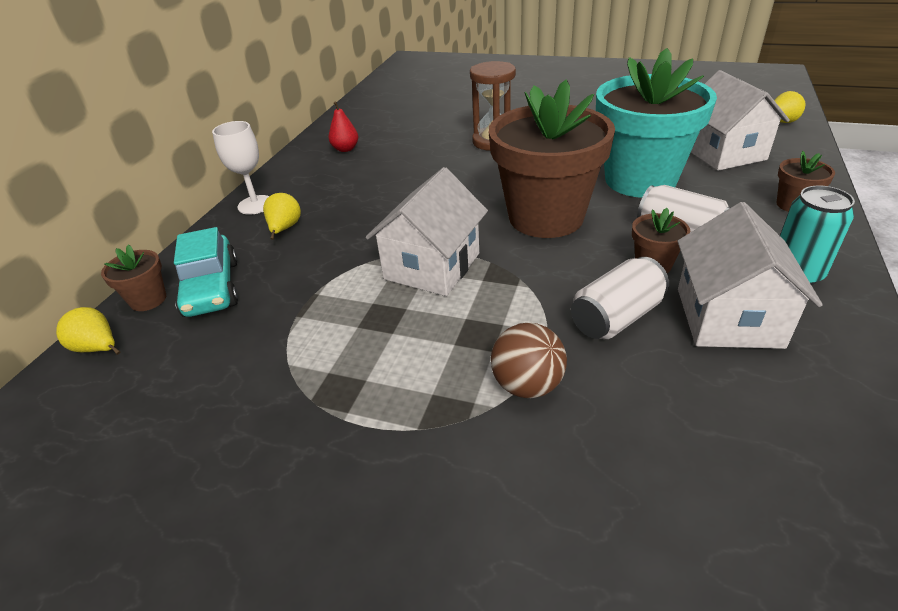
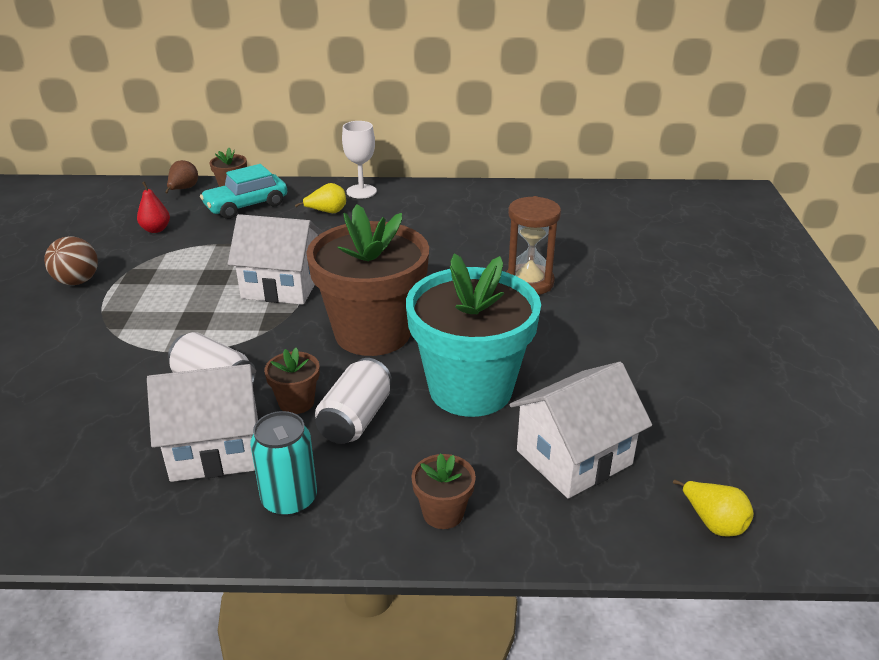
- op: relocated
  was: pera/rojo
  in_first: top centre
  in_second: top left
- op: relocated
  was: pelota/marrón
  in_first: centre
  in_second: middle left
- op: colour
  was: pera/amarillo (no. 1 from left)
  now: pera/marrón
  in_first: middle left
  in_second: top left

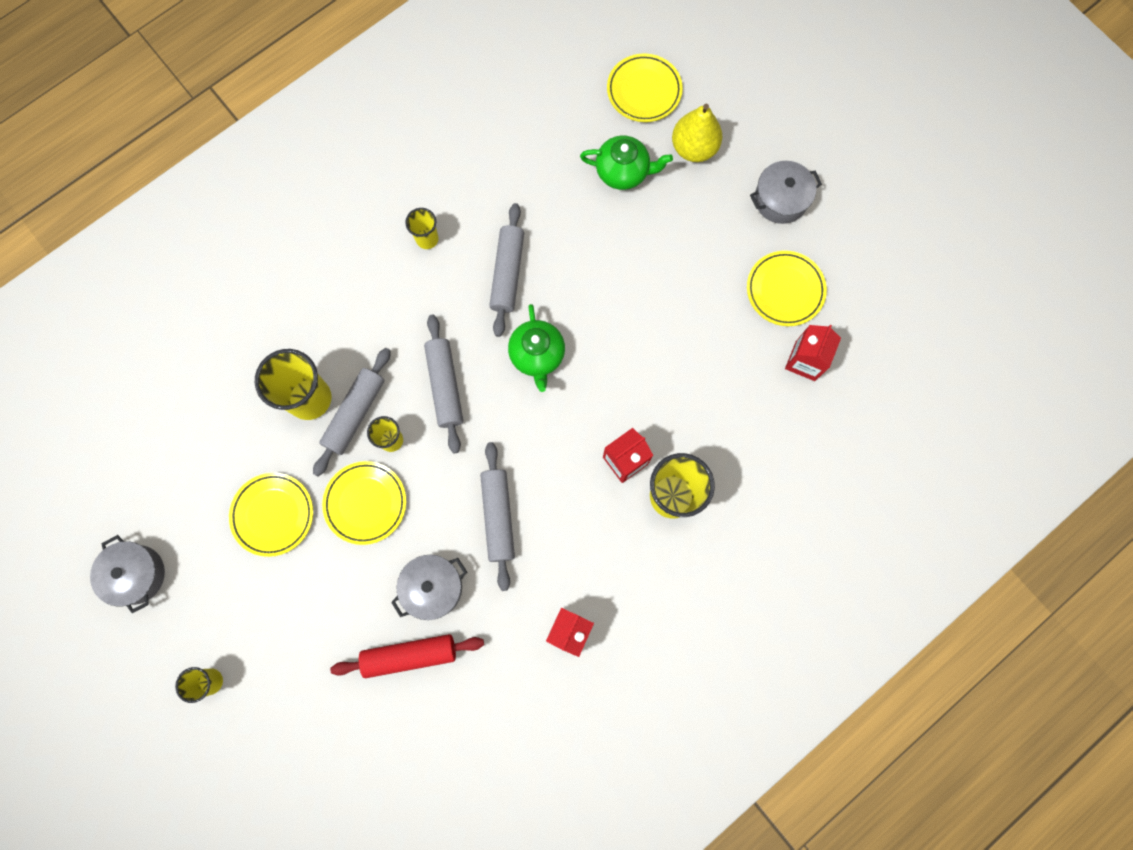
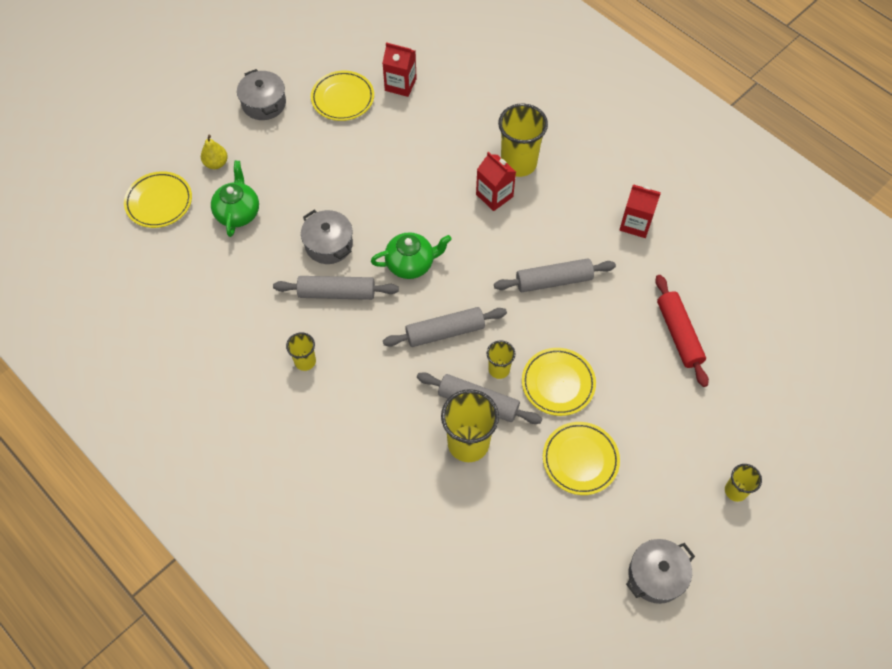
- op: relocated
  was: olla/gris (no. 2 from left)
  in_first: bottom centre
  in_second: centre
- op: size
  was: pera/amarillo
  in_first: top centre
  in_second: top left
  ratio: 0.62

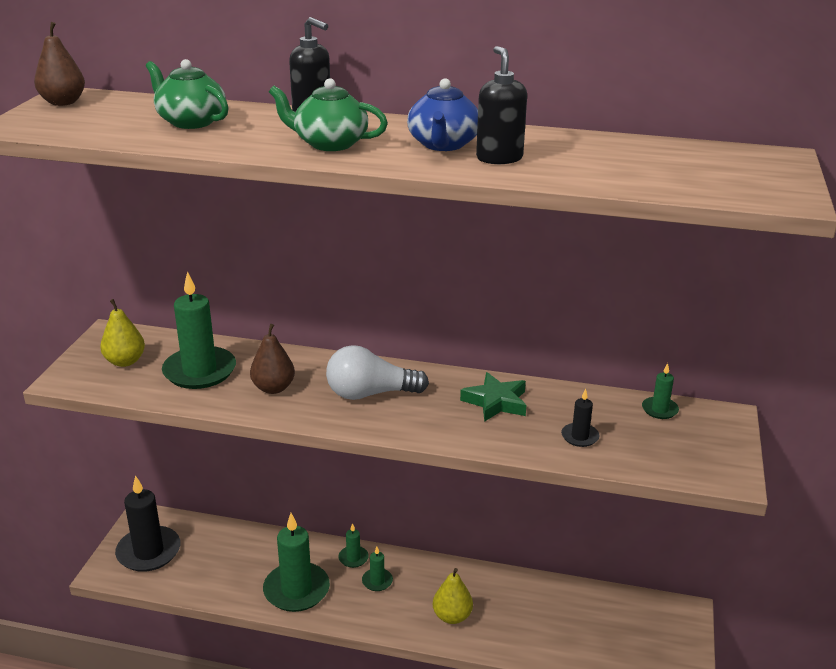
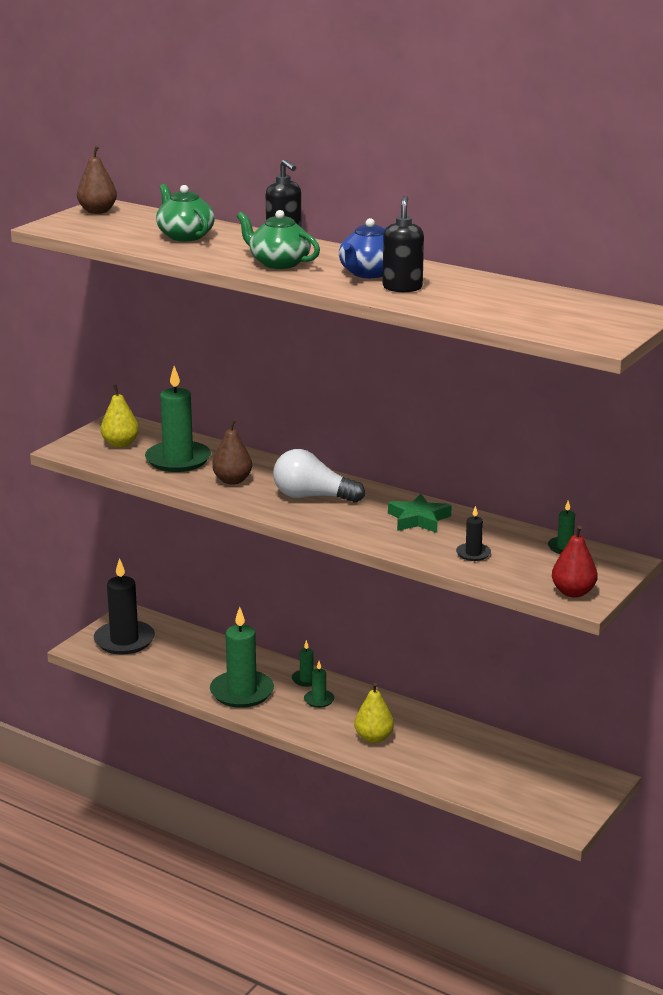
- op: appeared
  now: pera/rojo
  in_second: middle right

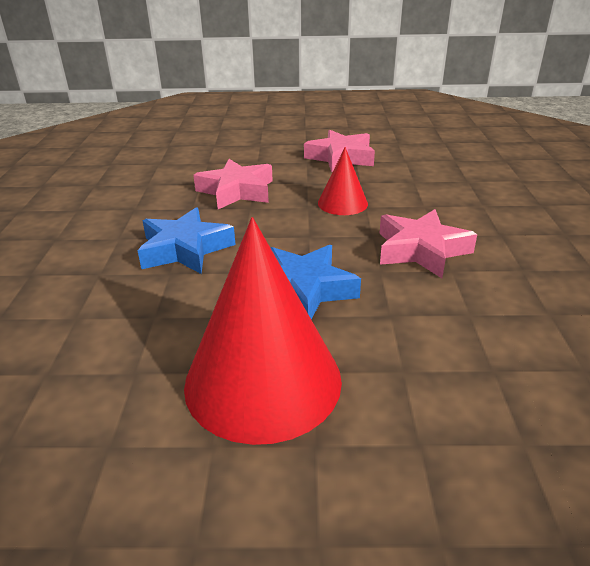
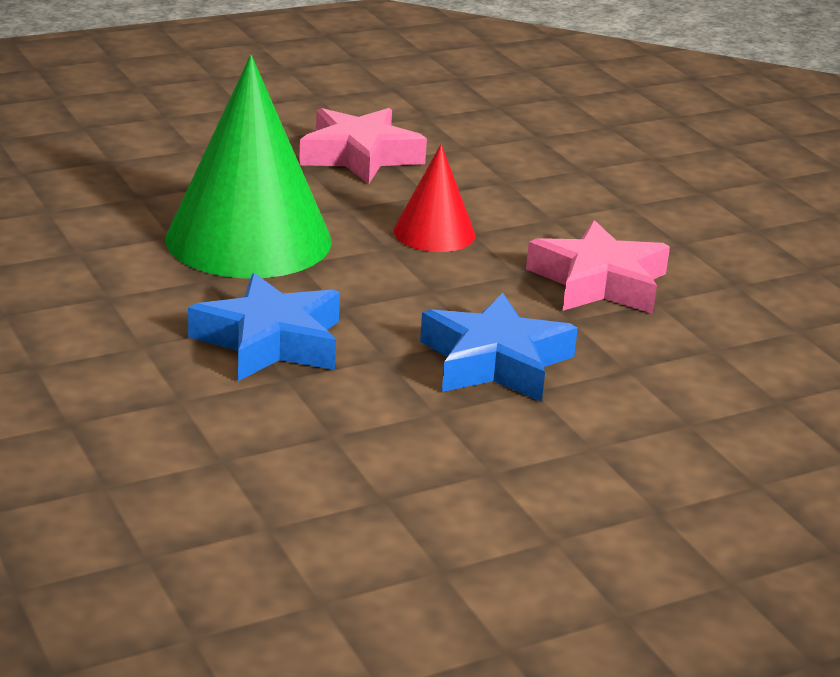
- op: missing
  was: cono/rojo (no. 1 from left)
  in_first: centre
- op: exchanged
  was: estrella/rosa (no. 1 from left)
  now: cono/verde
  in_first: top centre
  in_second: top left

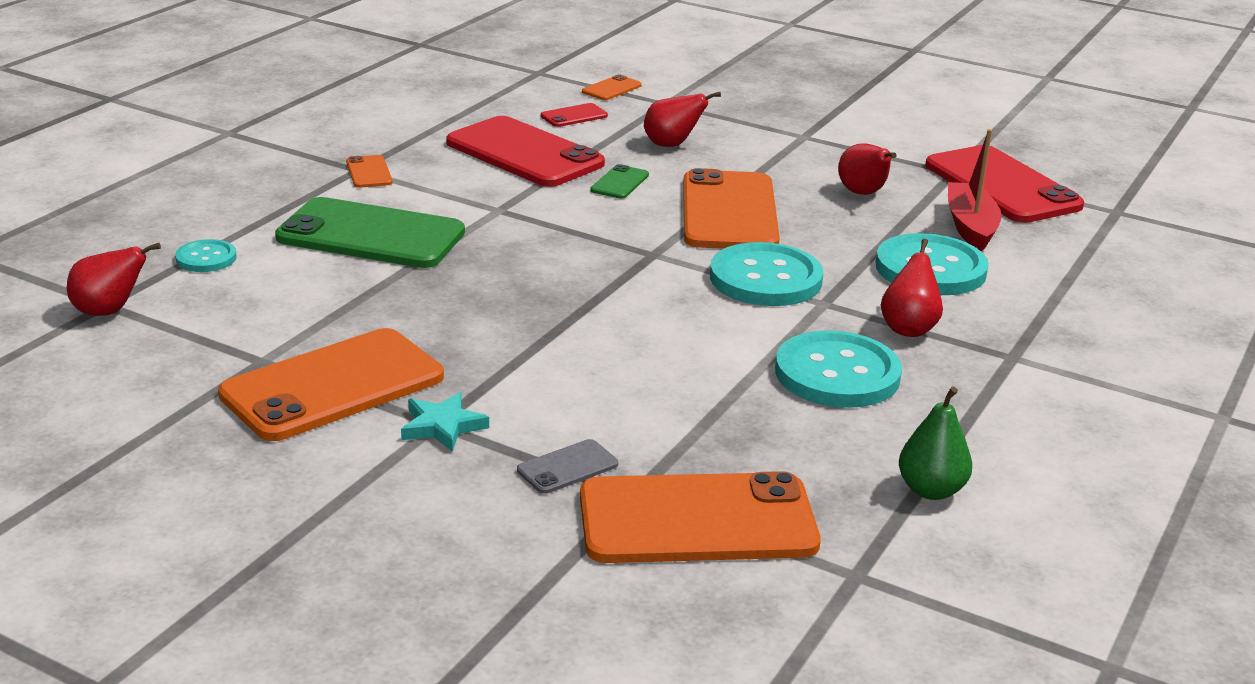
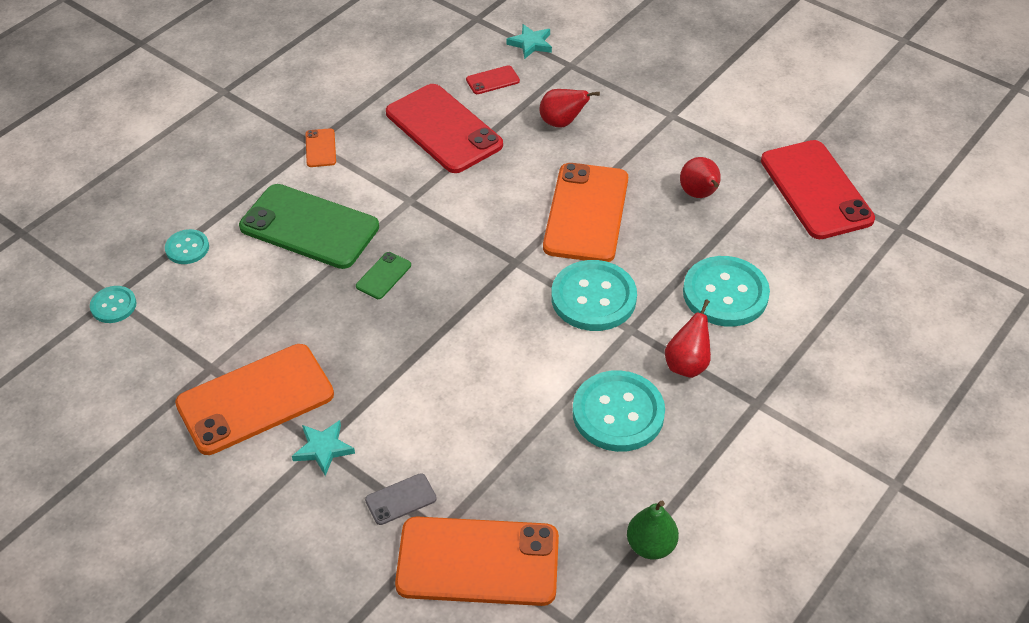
- op: missing
  was: barco/rojo
  in_first: top right
- op: relocated
  was: móvil/verde (no. 2 from left)
  in_first: top centre
  in_second: centre
- op: exchanged
  was: pera/rojo (no. 1 from left)
  now: botón/turquesa (no. 1 from left)
  in_first: middle left
  in_second: middle left
- op: exchanged
  was: móvil/naranja (no. 3 from left)
  now: estrella/turquesa (no. 2 from left)
  in_first: top centre
  in_second: top centre

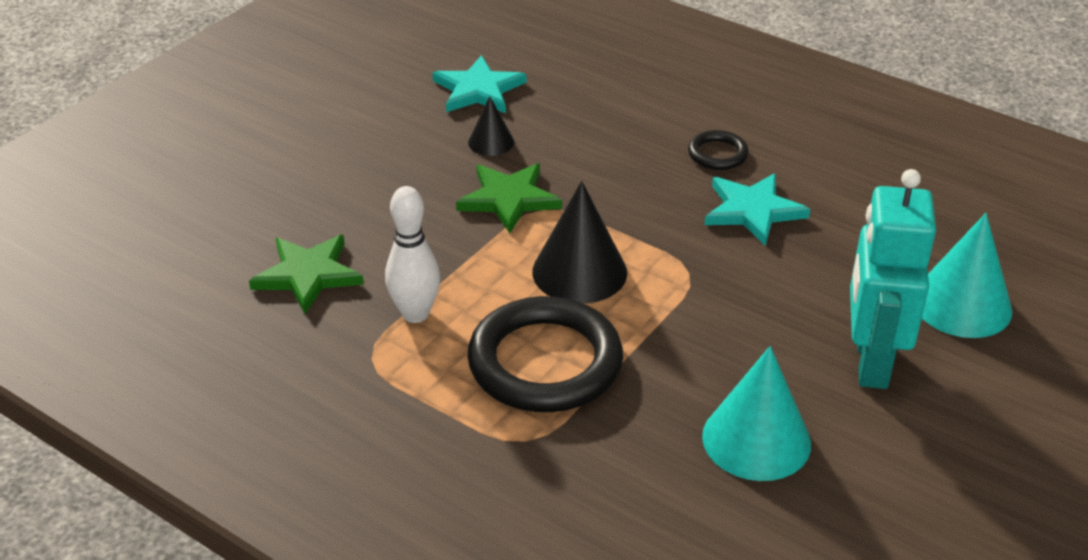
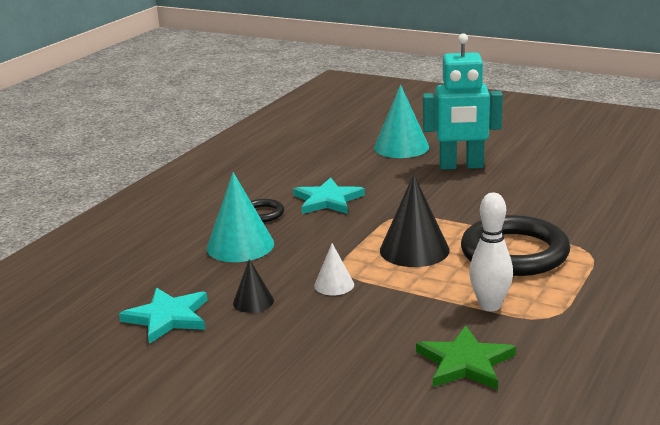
- op: relocated
  was: cono/turquesa (no. 1 from left)
  in_first: bottom right
  in_second: centre
- op: exchanged
  was: estrella/verde (no. 2 from left)
  now: cono/blanco
  in_first: centre
  in_second: centre

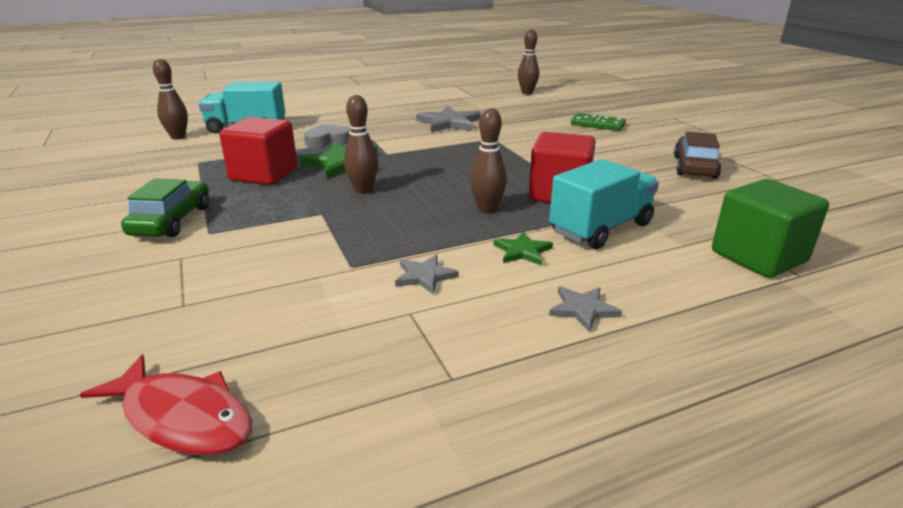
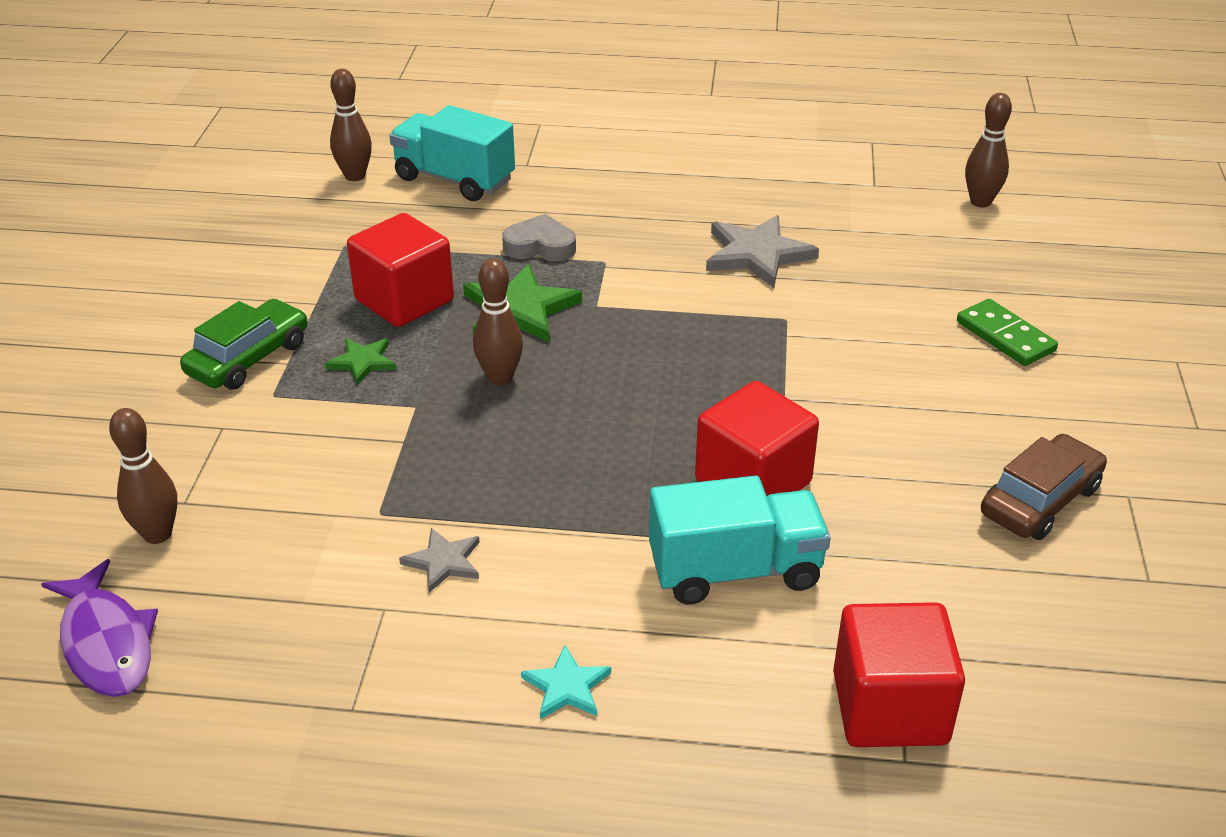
- op: relocated
  was: bolo/marrón (no. 3 from left in the first image)
  now: bolo/marrón (no. 1 from left)
  in_first: top centre
  in_second: middle left
- op: relocated
  was: estrella/verde (no. 2 from left in the first image)
  now: estrella/verde (no. 1 from left)
  in_first: centre
  in_second: middle left
- op: colour
  was: pez/rojo
  now: pez/morado
  in_first: bottom left
  in_second: bottom left
- op: colour
  was: estrella/gris (no. 3 from left)
  now: estrella/turquesa
  in_first: centre
  in_second: bottom centre
- op: colour
  was: cubo/verde
  now: cubo/rojo (no. 3 from left)
  in_first: middle right
  in_second: bottom right

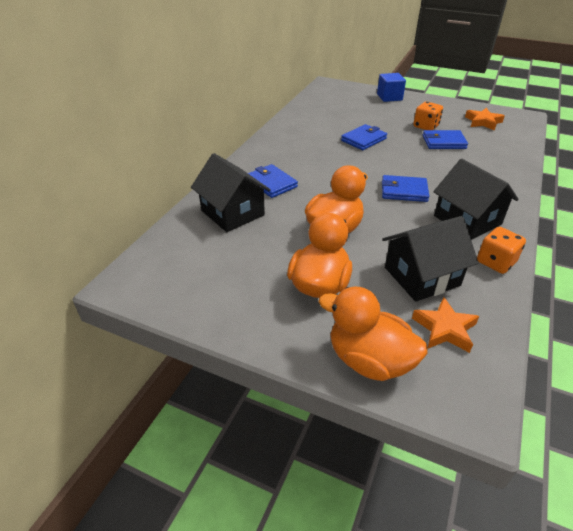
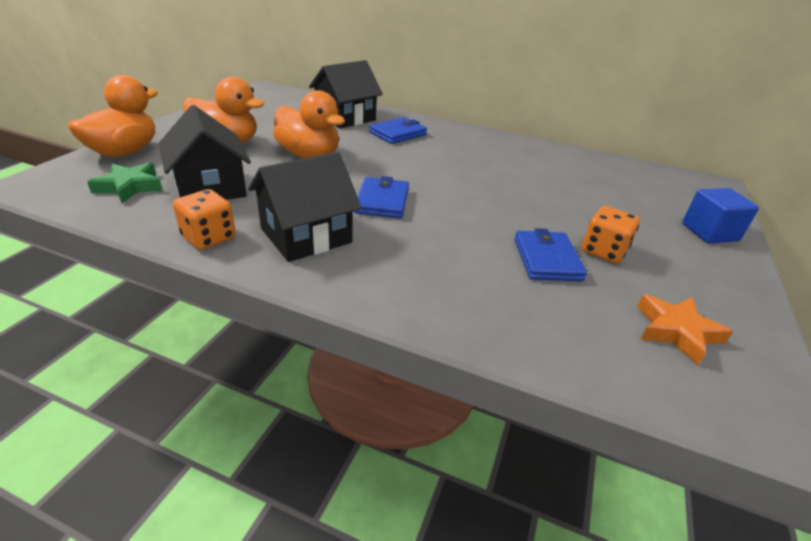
- op: missing
  was: cartera/azul (no. 2 from left)
  in_first: top centre
- op: colour
  was: estrella/naranja (no. 1 from left)
  now: estrella/verde
  in_first: middle right
  in_second: middle left

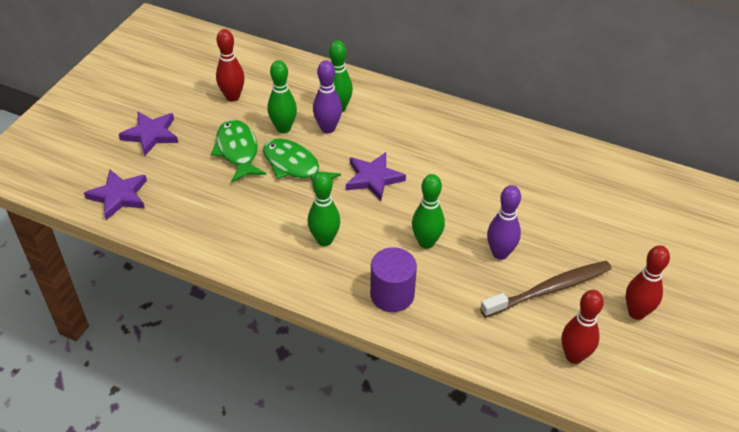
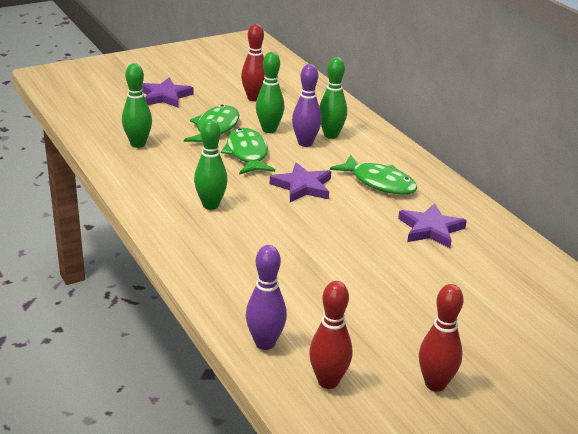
- op: missing
  was: cilindro/morado
  in_first: centre
- op: missing
  was: cepillo de dientes/marrón
  in_first: bottom right
- op: appeared
  now: pez/verde (no. 3 from left)
  in_second: centre
- op: relocated
  was: estrella/morado (no. 1 from left in the first image)
  now: estrella/morado (no. 3 from left)
  in_first: middle left
  in_second: middle right
- op: relocated
  was: bolo/verde (no. 4 from left in the first image)
  now: bolo/verde (no. 1 from left)
  in_first: centre
  in_second: top left
- op: relocated
  was: bolo/morado (no. 2 from left in the first image)
  now: bolo/morado (no. 1 from left)
  in_first: middle right
  in_second: bottom centre

